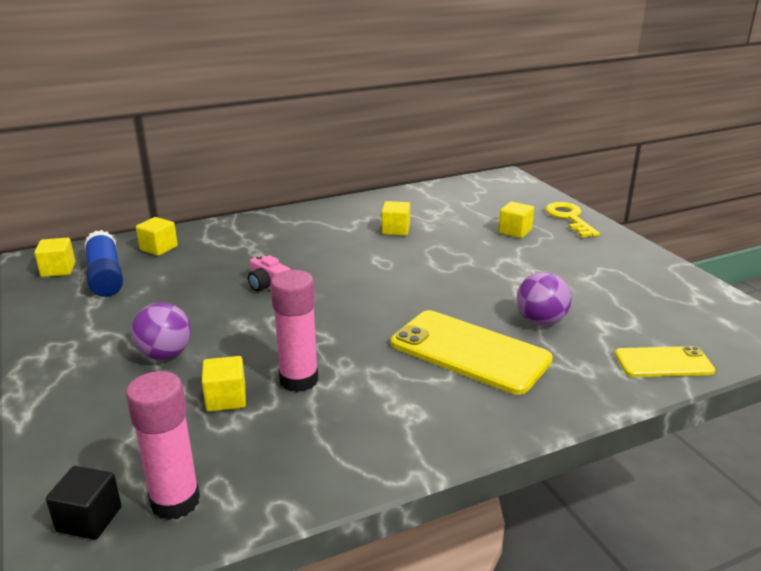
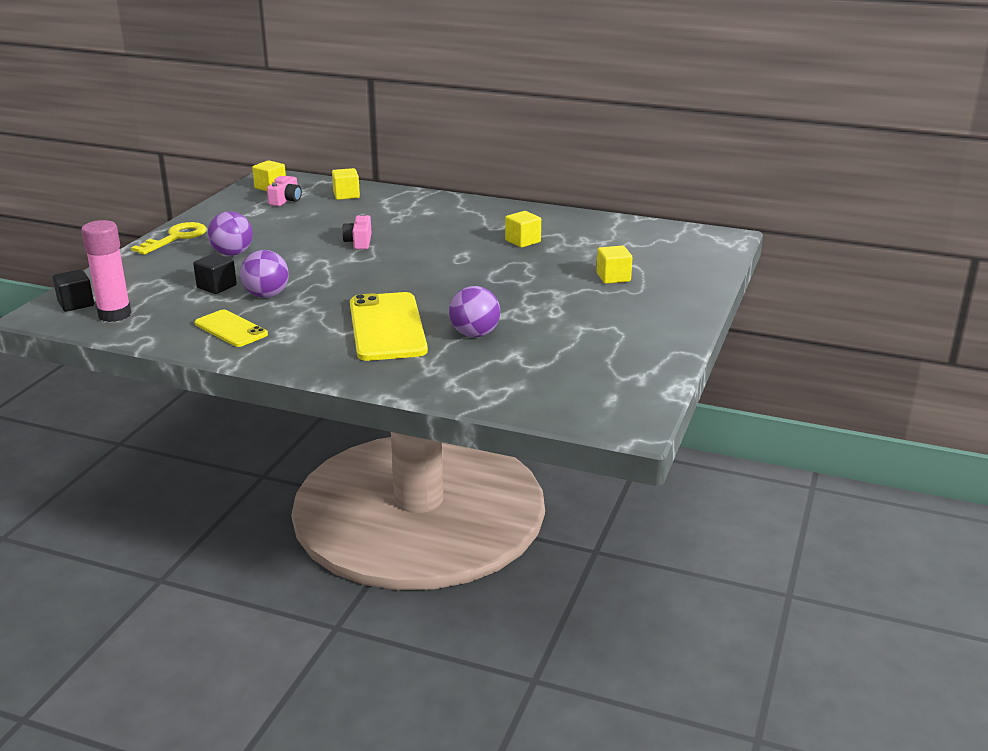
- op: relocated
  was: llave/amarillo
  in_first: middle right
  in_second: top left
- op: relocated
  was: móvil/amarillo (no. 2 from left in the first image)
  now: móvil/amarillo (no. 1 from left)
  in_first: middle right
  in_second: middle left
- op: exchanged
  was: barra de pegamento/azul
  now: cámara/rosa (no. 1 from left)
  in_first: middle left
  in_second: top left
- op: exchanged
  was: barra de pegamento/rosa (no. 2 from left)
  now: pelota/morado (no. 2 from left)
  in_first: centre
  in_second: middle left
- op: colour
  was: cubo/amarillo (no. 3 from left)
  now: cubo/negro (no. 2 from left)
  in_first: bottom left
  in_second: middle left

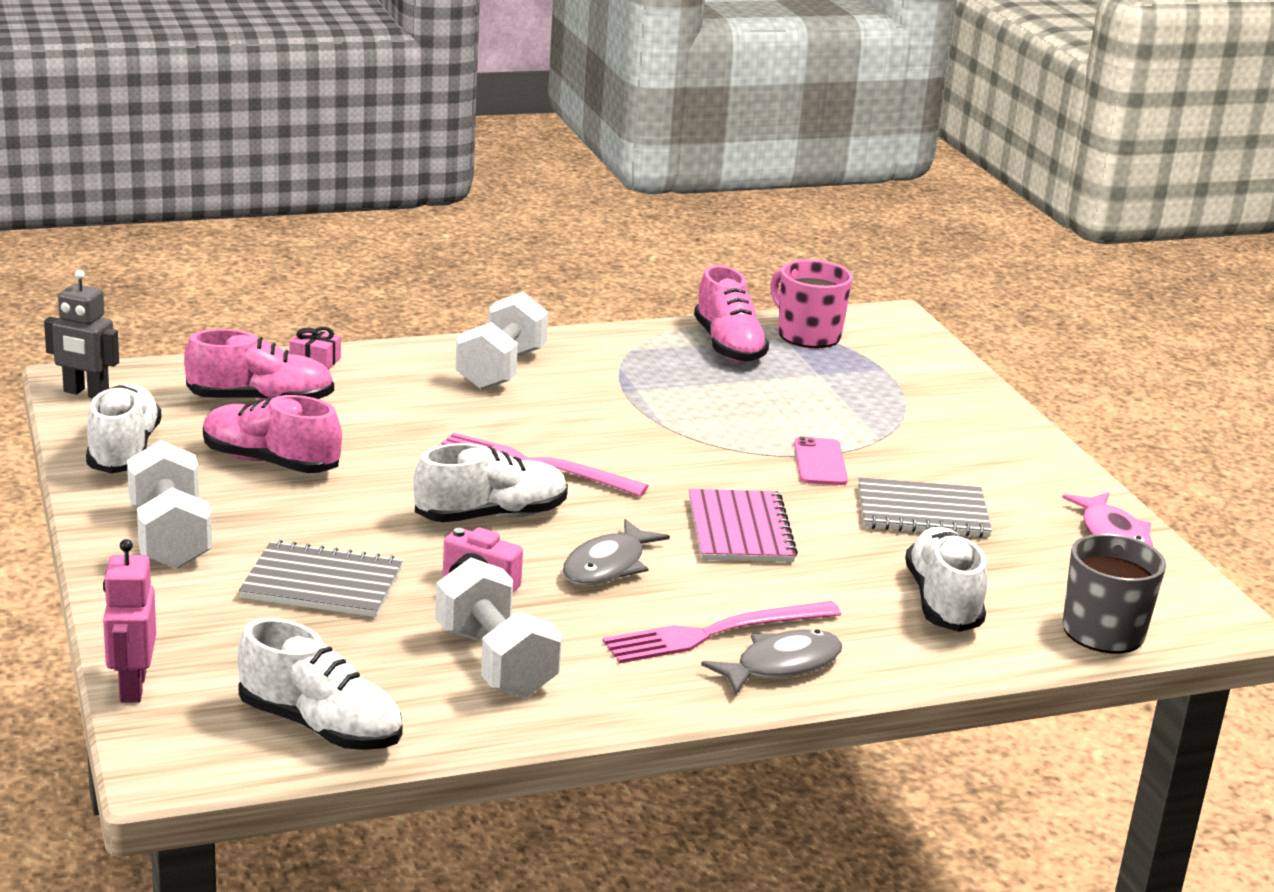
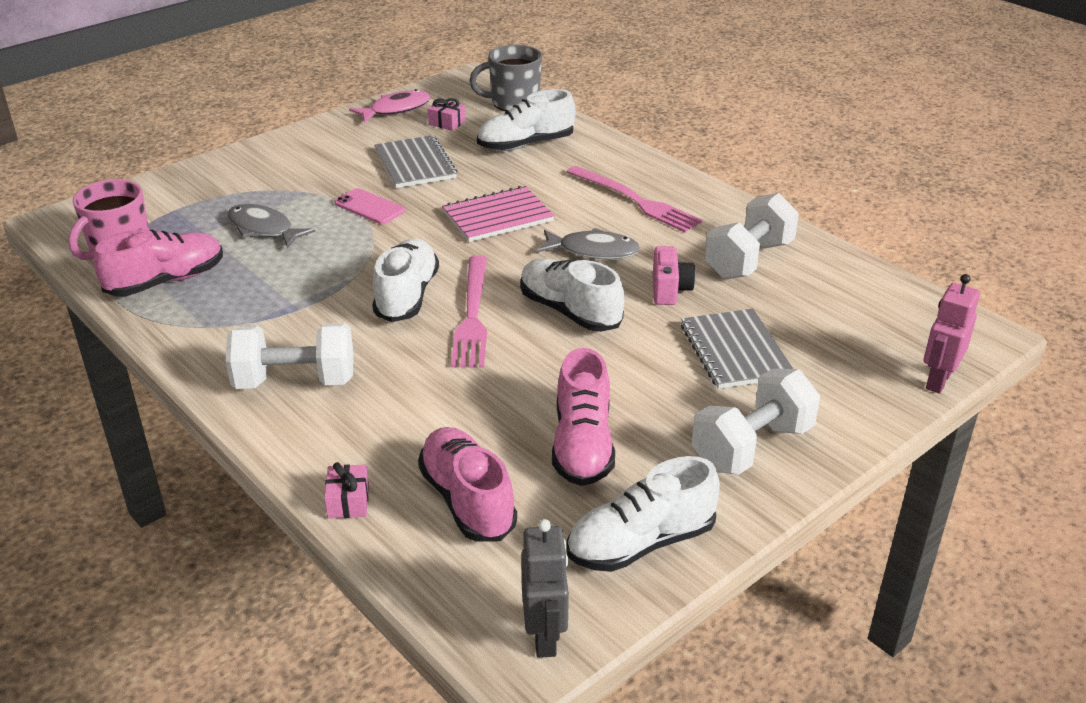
- op: appeared
  now: regalo/rosa (no. 2 from left)
  in_second: top centre
- op: relocated
  was: zapato/blanco (no. 2 from left in the first image)
  now: zapato/blanco (no. 1 from left)
  in_first: bottom left
  in_second: centre
- op: relocated
  was: pez/gris (no. 2 from left in the first image)
  now: pez/gris (no. 1 from left)
  in_first: bottom centre
  in_second: top left
- op: spun
  was: robot/rosa
  in_first: bottom left
  in_second: middle right
  clockwise: 150
- op: spun
  was: móvil/rosa
  in_first: centre
  in_second: top centre
  clockwise: 60

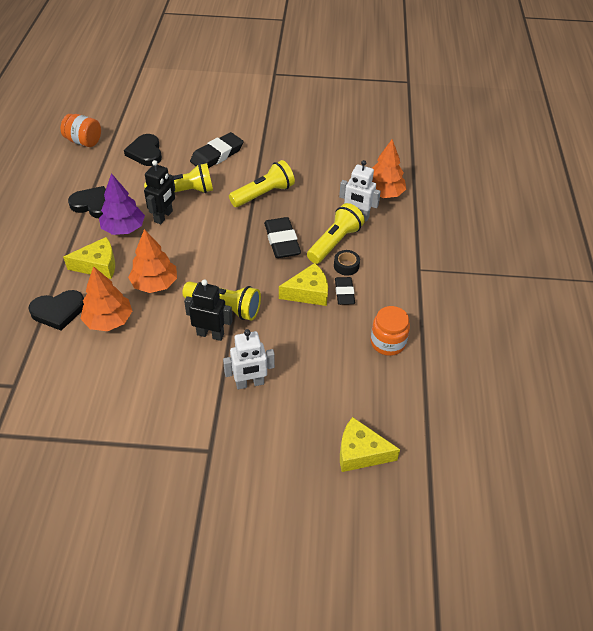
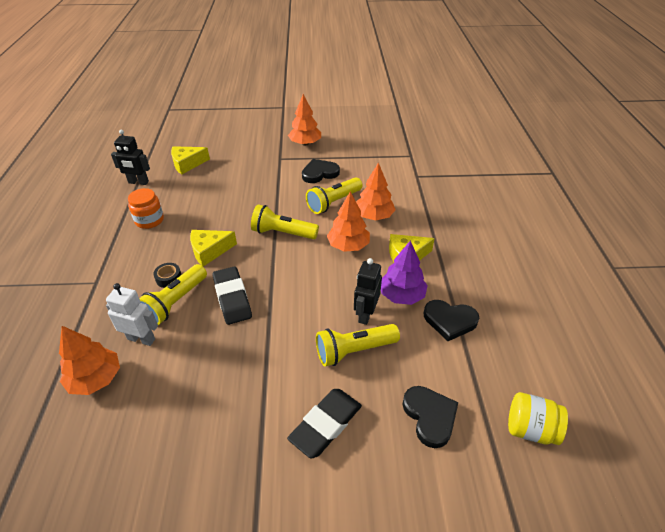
- op: missing
  was: robot/blanco (no. 1 from left)
  in_first: centre
- op: missing
  was: goma de borrar/negro (no. 3 from left)
  in_first: centre
- op: appeared
  now: árbol/naranja (no. 2 from left)
  in_second: top centre
- op: relocated
  was: corazón/negro (no. 1 from left)
  in_first: middle left
  in_second: top centre
- op: relocated
  was: robot/negro (no. 2 from left in the first image)
  now: robot/negro (no. 1 from left)
  in_first: centre
  in_second: top left
- op: relocated
  was: lámpara de mano/amarillo (no. 3 from left)
  in_first: top centre
  in_second: centre
- op: colour
  was: tarro/naranja (no. 1 from left)
  now: tarro/amarillo
  in_first: top left
  in_second: bottom right
- op: spun
  was: queso/amarillo (no. 3 from left in the first image)
  in_first: bottom centre
  in_second: top left
  clockwise: 150

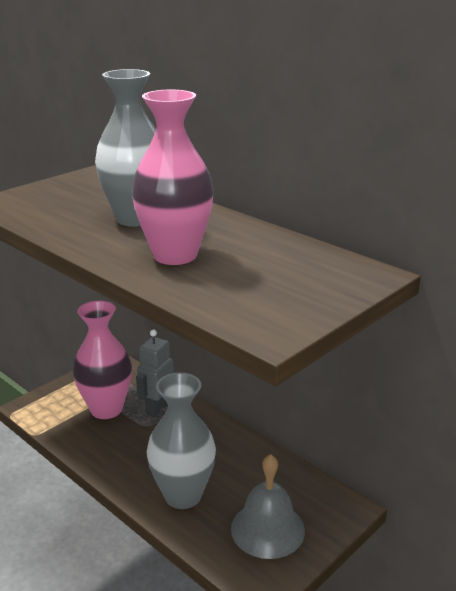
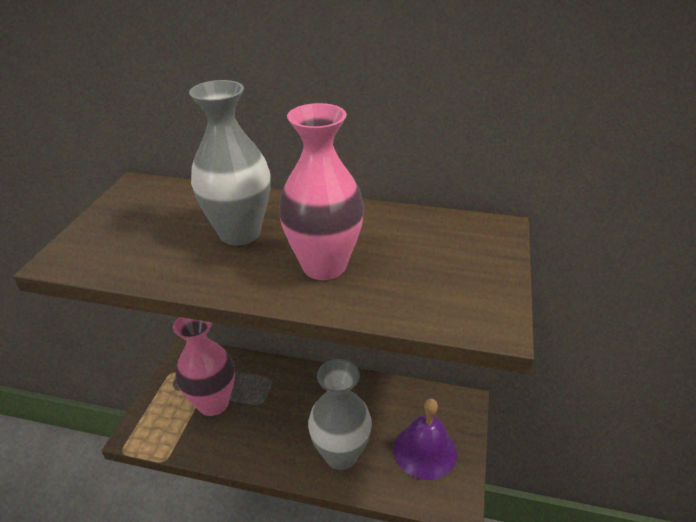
- op: missing
  was: robot/gris
  in_first: centre
- op: colour
  was: campana/gris
  now: campana/morado
  in_first: bottom centre
  in_second: bottom centre

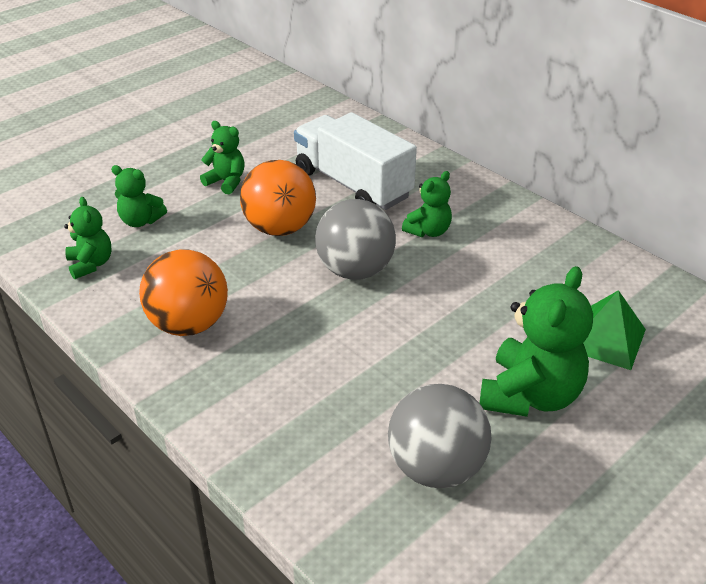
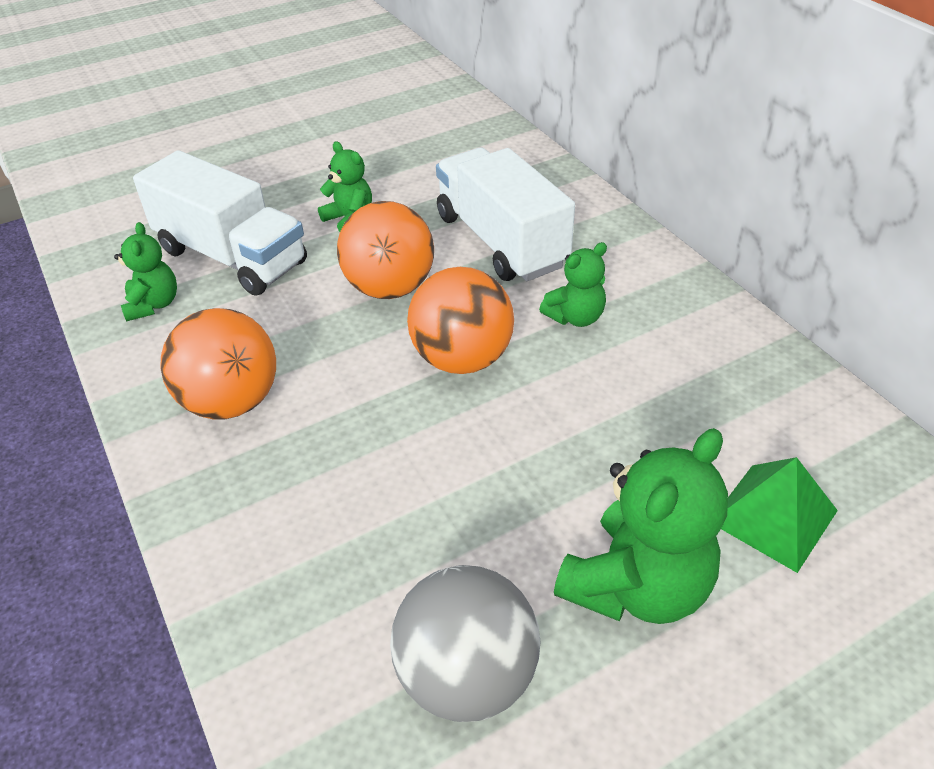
- op: exchanged
  was: osito/verde (no. 2 from left)
  now: camión/blanco (no. 1 from left)
  in_first: middle left
  in_second: top left
- op: colour
  was: pelota/gris (no. 1 from left)
  now: pelota/naranja (no. 3 from left)
  in_first: centre
  in_second: centre

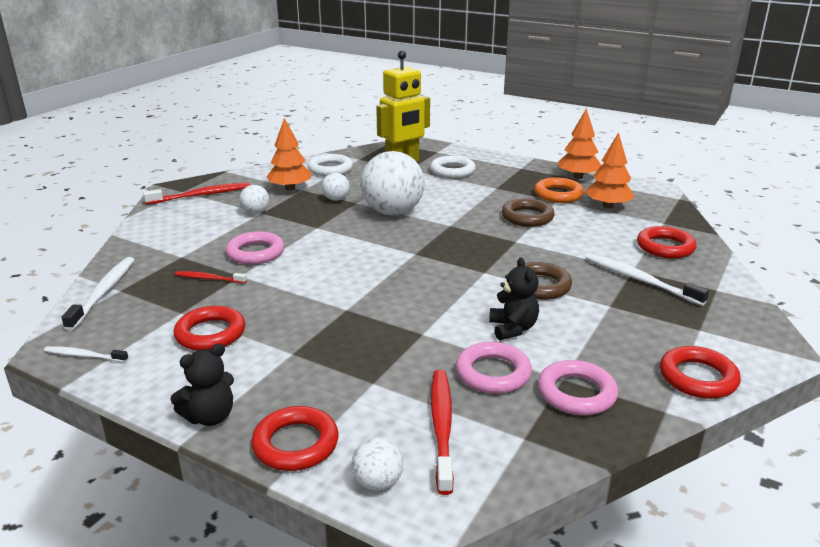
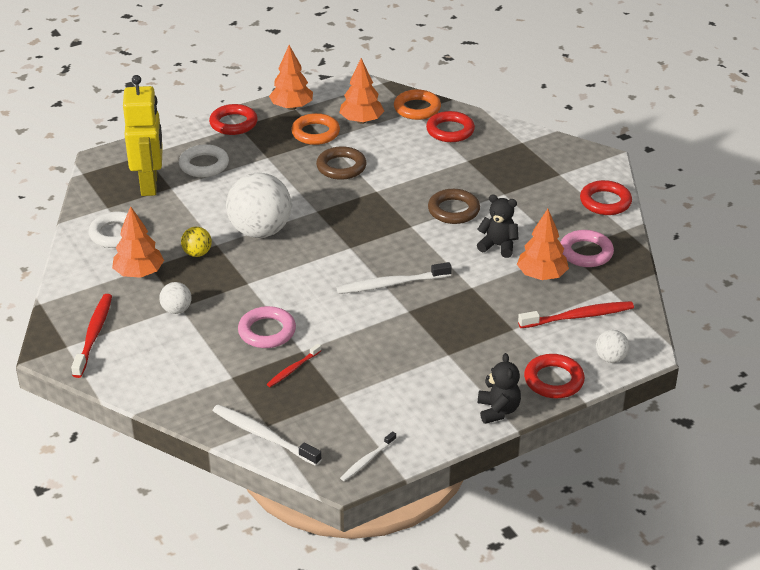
- op: appeared
  now: anillo/naranja (no. 2 from left)
  in_second: top centre
- op: relocated
  was: anillo/rojo (no. 1 from left)
  in_first: middle left
  in_second: top left
- op: relocated
  was: cepillo de dientes/blanco (no. 3 from left)
  in_first: middle right
  in_second: centre
- op: exchanged
  was: anillo/rosa (no. 2 from left)
  now: árbol/naranja (no. 4 from left)
  in_first: bottom centre
  in_second: middle right
- op: colour
  was: pelota/blanco (no. 2 from left)
  now: pelota/amarillo
  in_first: centre
  in_second: middle left
- op: spun
  was: cepillo de dientes/rojo (no. 3 from left)
  in_first: bottom centre
  in_second: middle right
  clockwise: 135

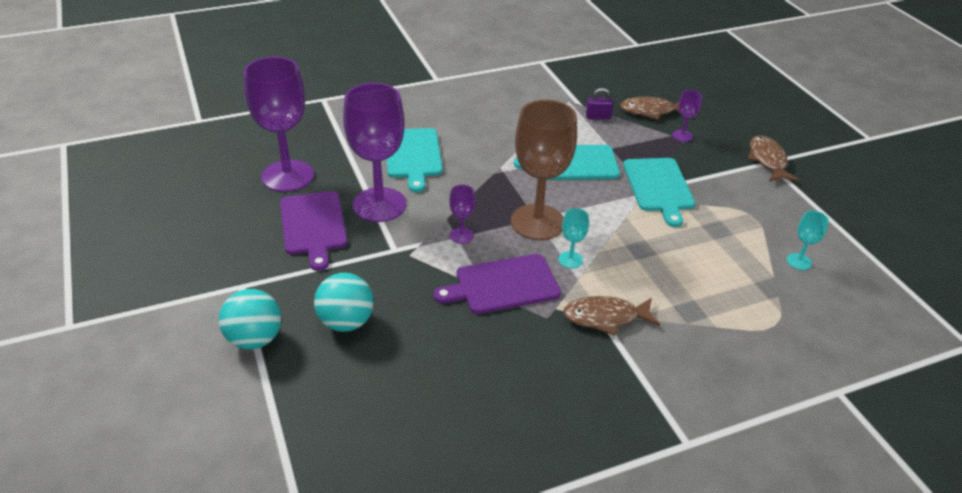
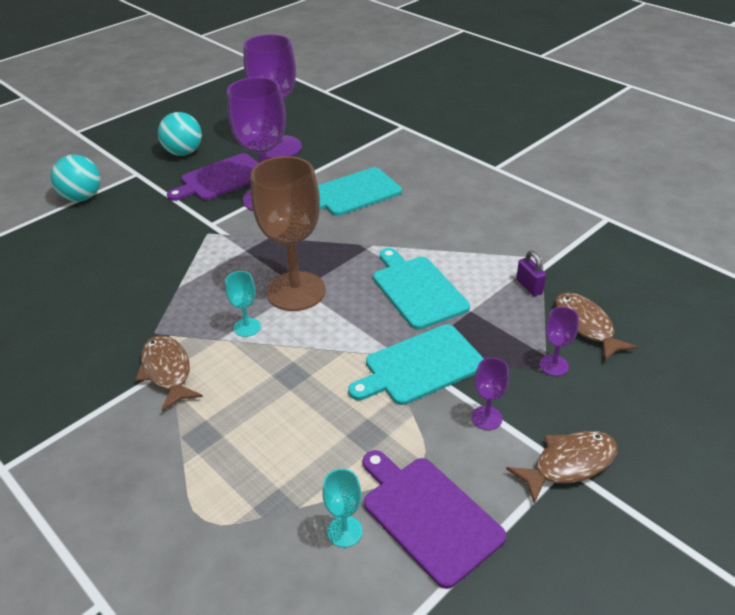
- op: relocated
  was: pelota/turquesa (no. 2 from left)
  in_first: centre
  in_second: top left
- op: relocated
  was: tabla de cortar/morado (no. 2 from left)
  in_first: centre
  in_second: bottom centre
- op: relocated
  was: copa/morado (no. 3 from left)
  in_first: centre
  in_second: middle right

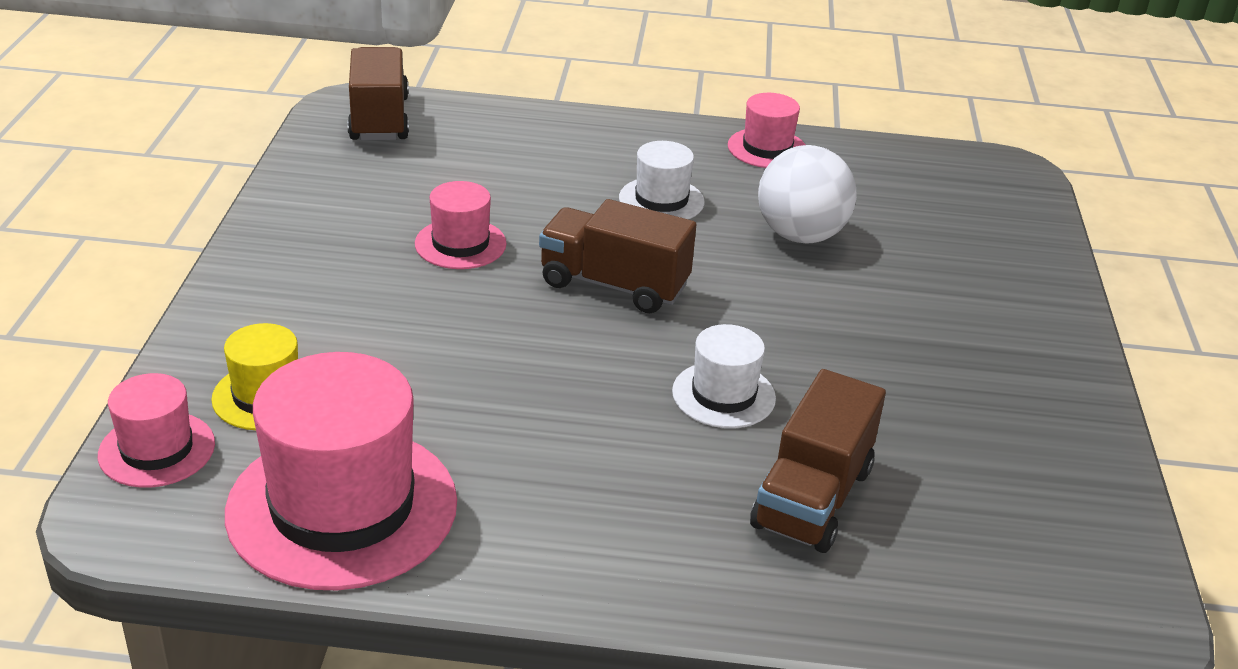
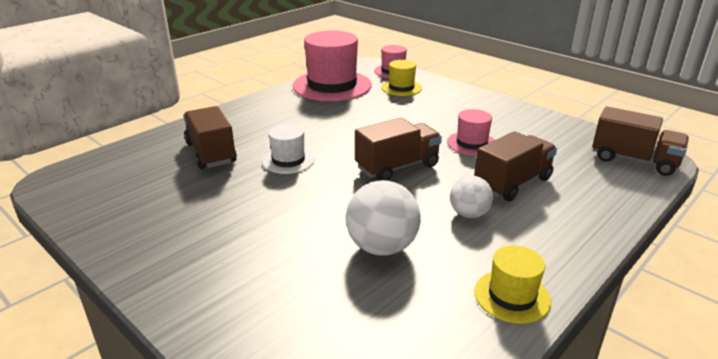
- op: appeared
  now: camión/marrón (no. 3 from left)
  in_second: middle right
- op: exchanged
  was: sombrero/blanco (no. 1 from left)
  now: pelota/blanco (no. 2 from left)
  in_first: top centre
  in_second: centre
- op: colour
  was: sombrero/rosa (no. 4 from left)
  now: sombrero/amarillo (no. 2 from left)
  in_first: top centre
  in_second: bottom right

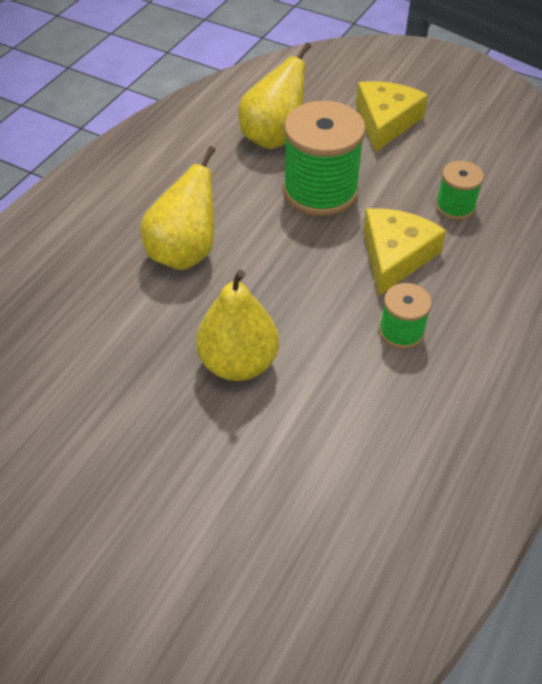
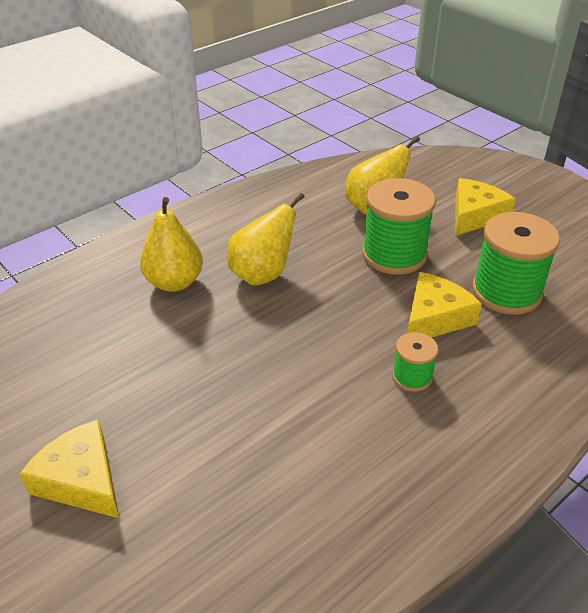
- op: appeared
  now: queso/amarillo (no. 1 from left)
  in_second: bottom left
- op: relocated
  was: pera/amarillo (no. 2 from left in the first image)
  now: pera/amarillo (no. 1 from left)
  in_first: centre
  in_second: middle left
- op: size
  was: carrete/verde (no. 3 from left)
  in_first: top right
  in_second: middle right
  ratio: 1.93

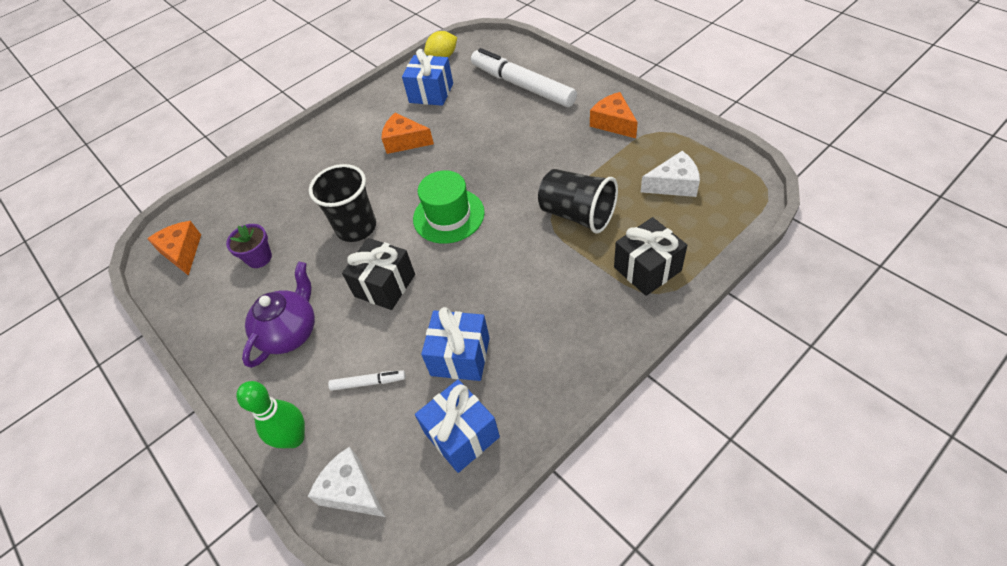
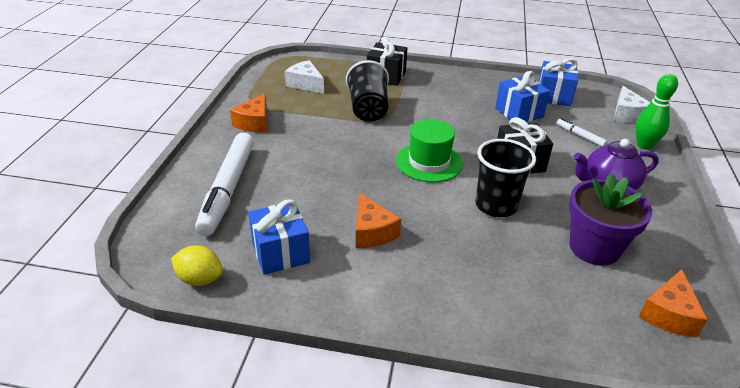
- op: size
  was: maceta/morado
  in_first: middle left
  in_second: middle right
  ratio: 1.78

